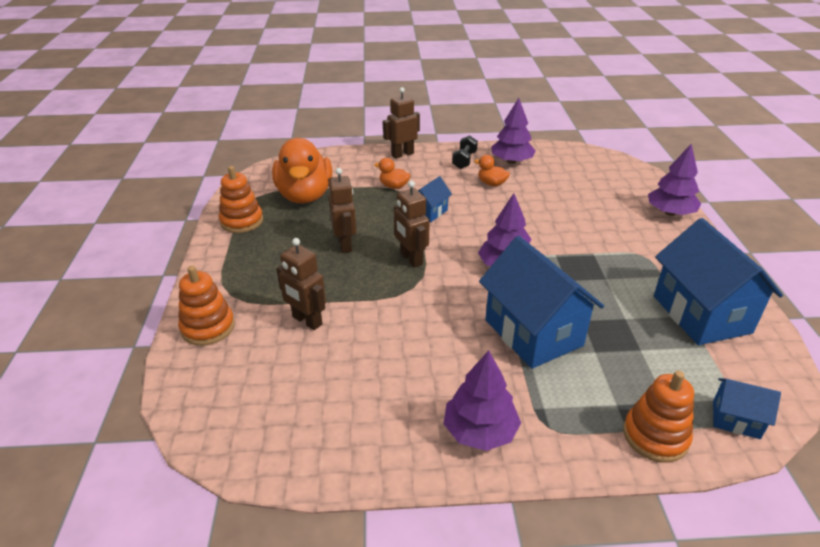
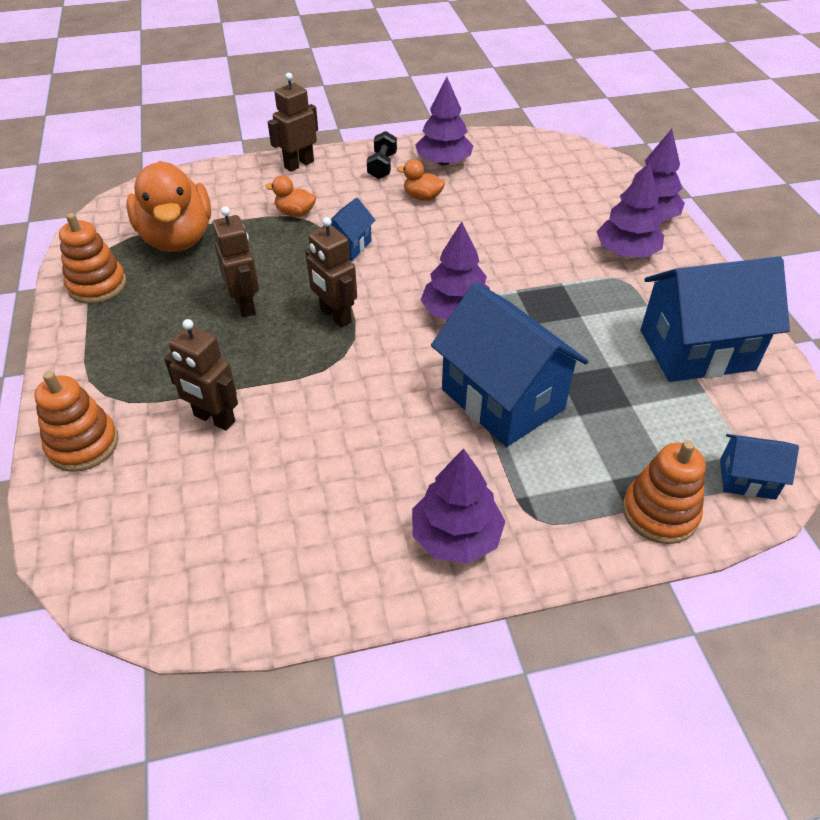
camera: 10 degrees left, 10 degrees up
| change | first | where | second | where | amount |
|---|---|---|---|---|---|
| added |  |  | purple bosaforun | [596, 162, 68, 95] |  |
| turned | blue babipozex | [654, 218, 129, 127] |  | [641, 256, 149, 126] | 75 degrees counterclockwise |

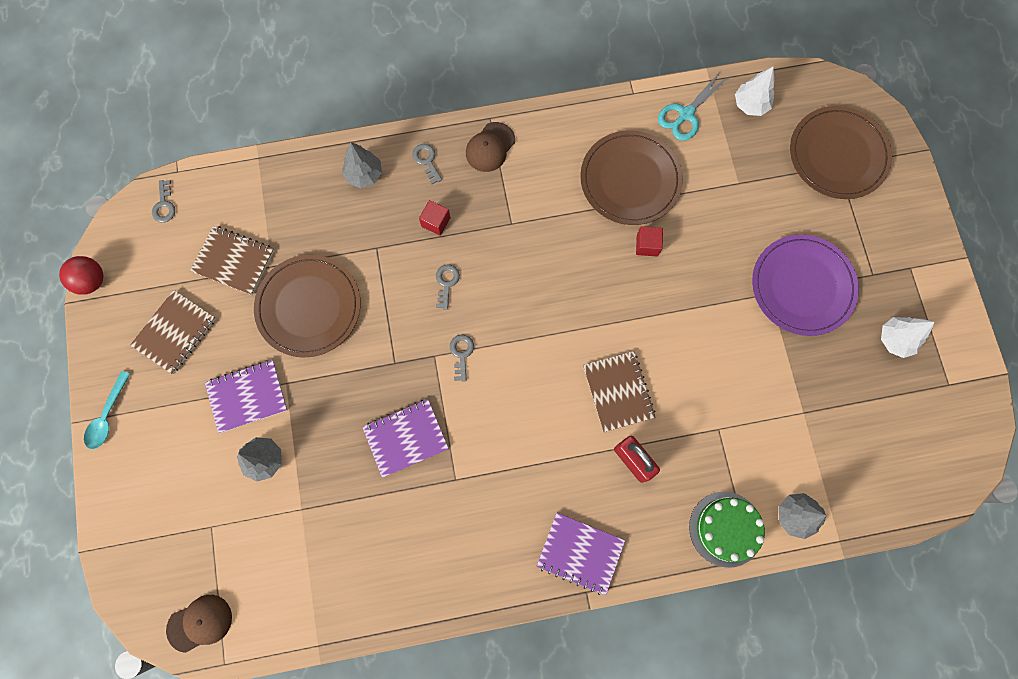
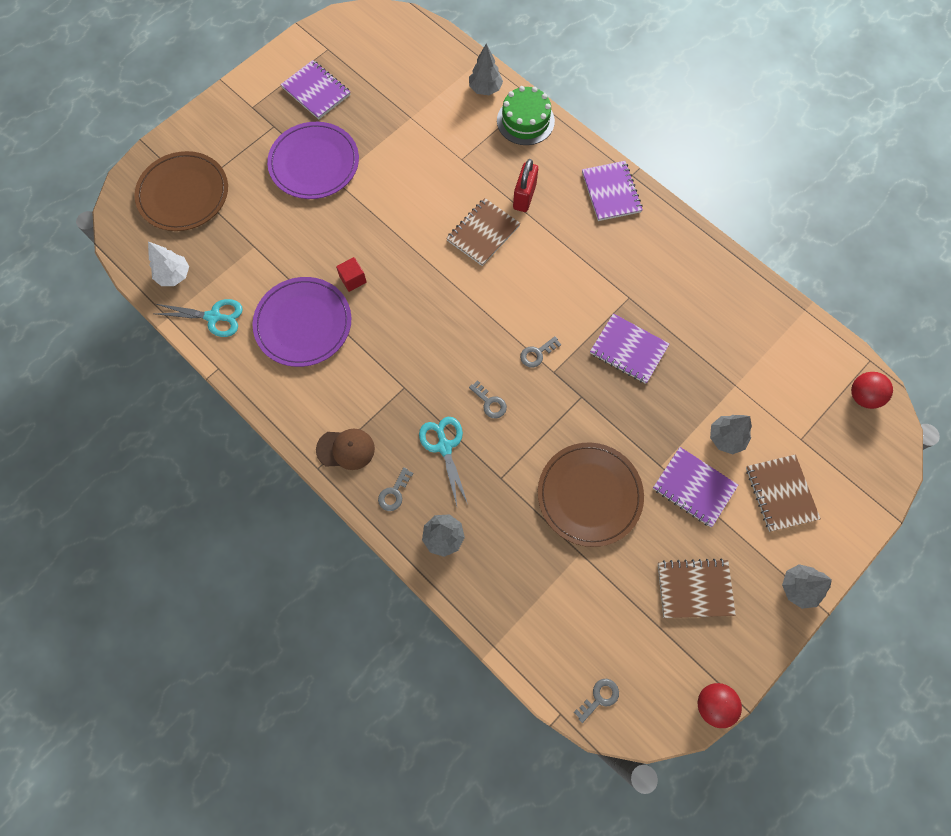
camera: 125 degrees left, 5 degrees down
| change | first | where | second | where | amount |
|---|---|---|---|---|---|
| moved | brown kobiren | [190, 226, 84, 69] |  | [746, 454, 75, 78] |  |
| replaced | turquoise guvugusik | [84, 371, 46, 78] | grey bosaforun | [782, 564, 50, 45] |  |
| replaced | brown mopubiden | [166, 595, 66, 58] | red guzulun | [851, 372, 42, 37] |  |
| replaced | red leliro | [419, 200, 31, 36] | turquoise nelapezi | [419, 417, 49, 89] |  |
| replaced | white bosaforun | [881, 317, 54, 41] | purple kobiren | [280, 60, 71, 59] |  |
| recoloured | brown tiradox | [580, 130, 103, 95] | purple tiradox | [252, 277, 99, 90] |  |
| turned | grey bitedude | [436, 264, 24, 46] |  | [469, 380, 38, 38] | 105 degrees counterclockwise |

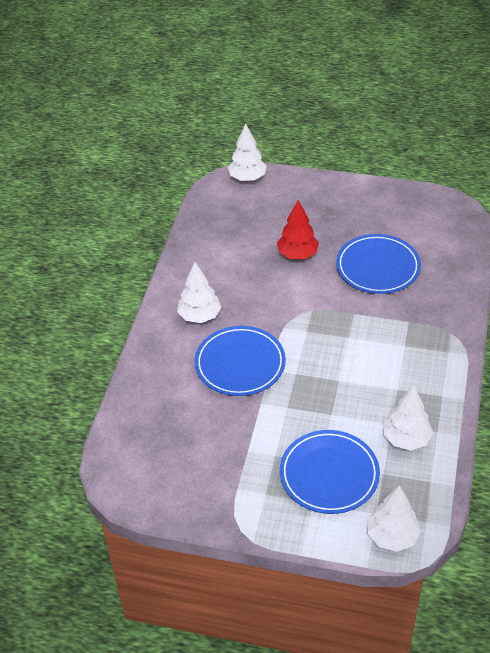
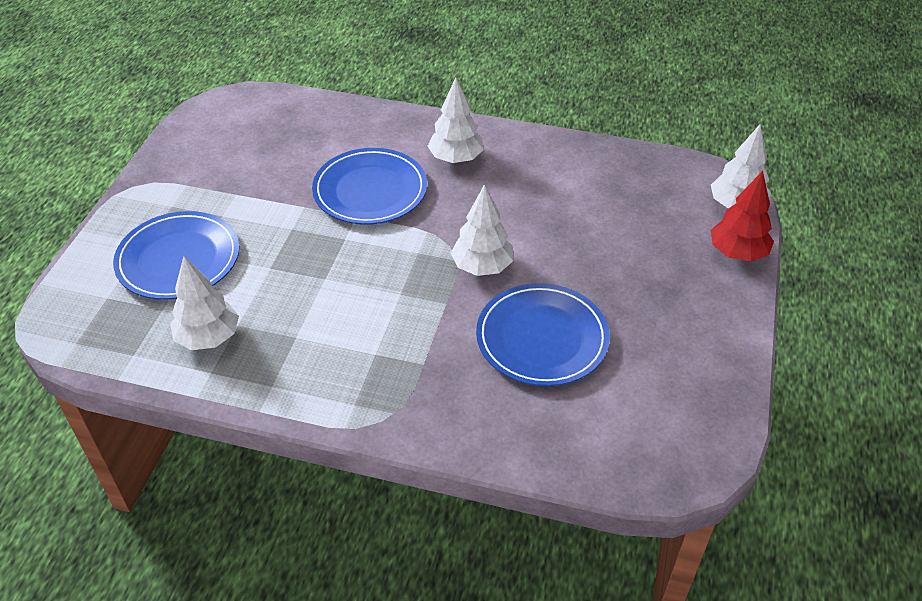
camera: 90 degrees right, 0 degrees up
| change | first | where | second | where | amount |
|---|---|---|---|---|---|
| moved | red bosaforun | [277, 200, 42, 59] |  | [711, 171, 63, 91] |  |
| moved | white bosaforun | [367, 485, 54, 67] |  | [451, 184, 62, 92] |  |

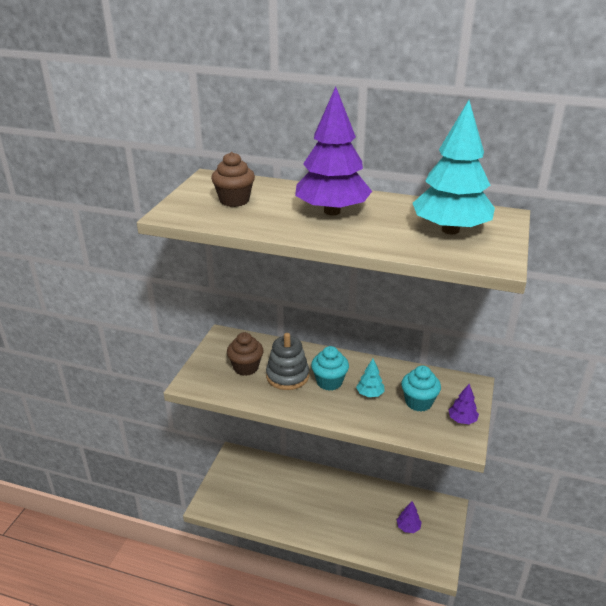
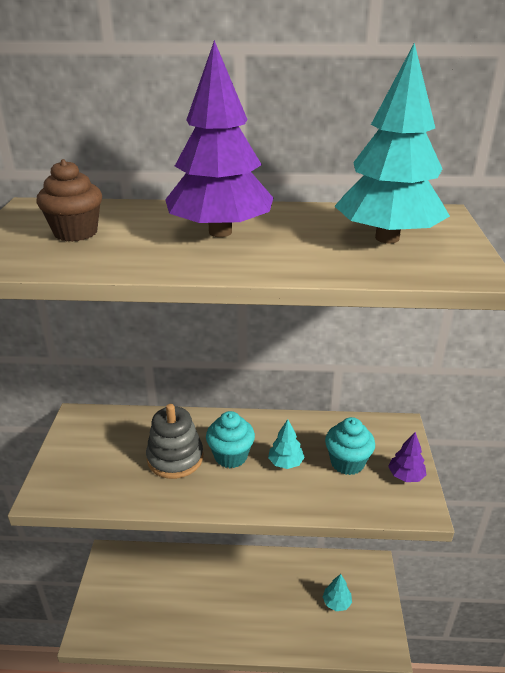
camera: 15 degrees left, 0 degrees up
| change | first | where | second | where | amount |
|---|---|---|---|---|---|
| removed | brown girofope | [227, 332, 36, 44] |  |  |  |
| recoloured | purple bosaforun | [397, 501, 25, 32] | turquoise bosaforun | [323, 574, 29, 37] |  |

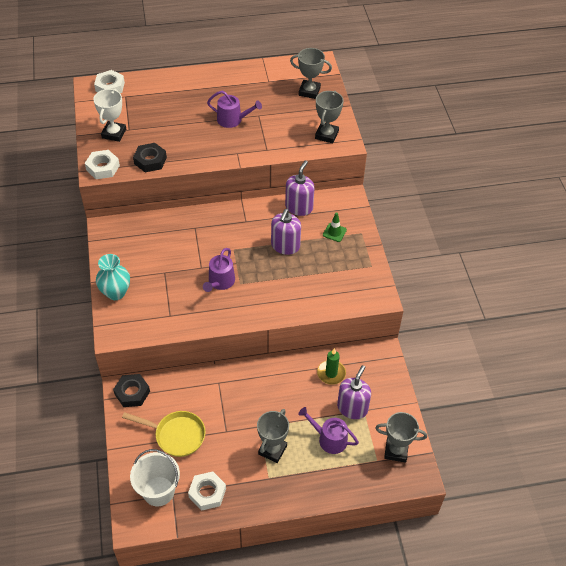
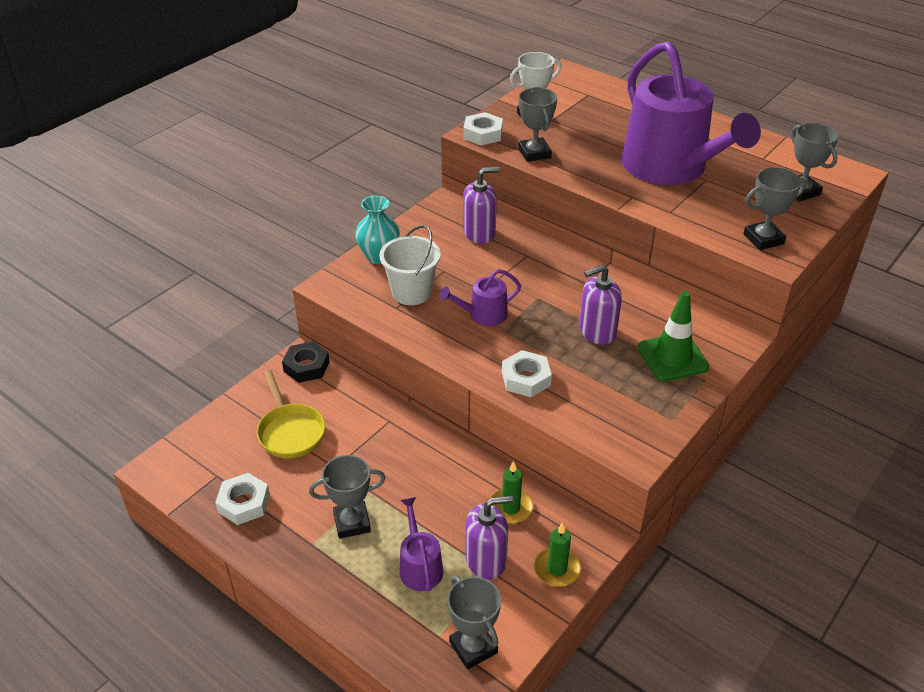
camera: 50 degrees right, 10 degrees down
| change | first | where | second | where | amount |
|---|---|---|---|---|---|
| added |  |  | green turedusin | [534, 522, 47, 65] |  |
| moved | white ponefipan | [94, 70, 31, 23] |  | [502, 350, 50, 47] |  |
| moved | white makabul | [130, 449, 50, 57] |  | [379, 225, 62, 80] |  |
| moved | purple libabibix | [285, 161, 30, 55] |  | [463, 167, 37, 77] |  |
| replaced | black ponefipan | [133, 143, 34, 29] | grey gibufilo | [518, 87, 39, 75] |  |
| resized | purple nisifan | [207, 91, 55, 37] |  | [622, 41, 139, 144] | x2.39 |
| resized | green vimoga | [323, 213, 24, 29] |  | [637, 291, 72, 90] | x1.88 |

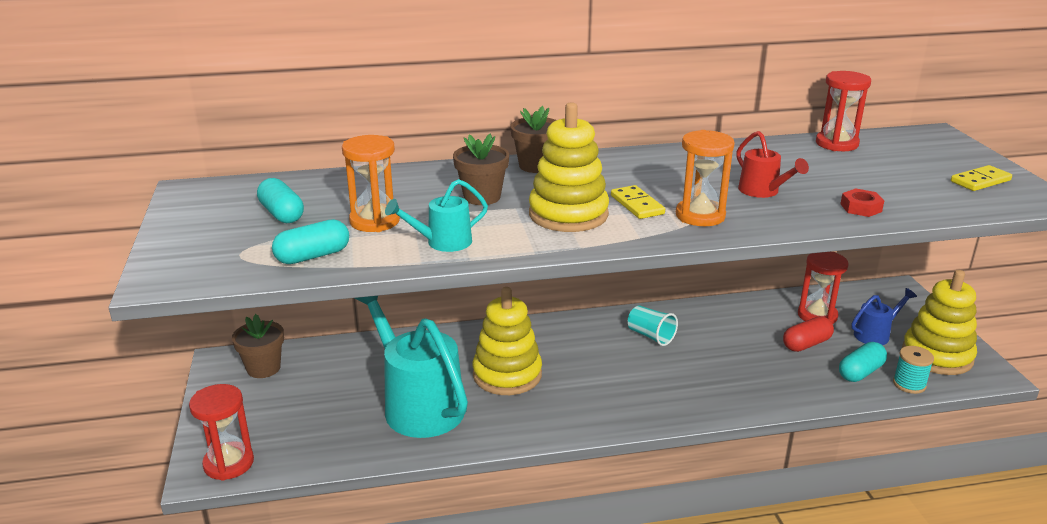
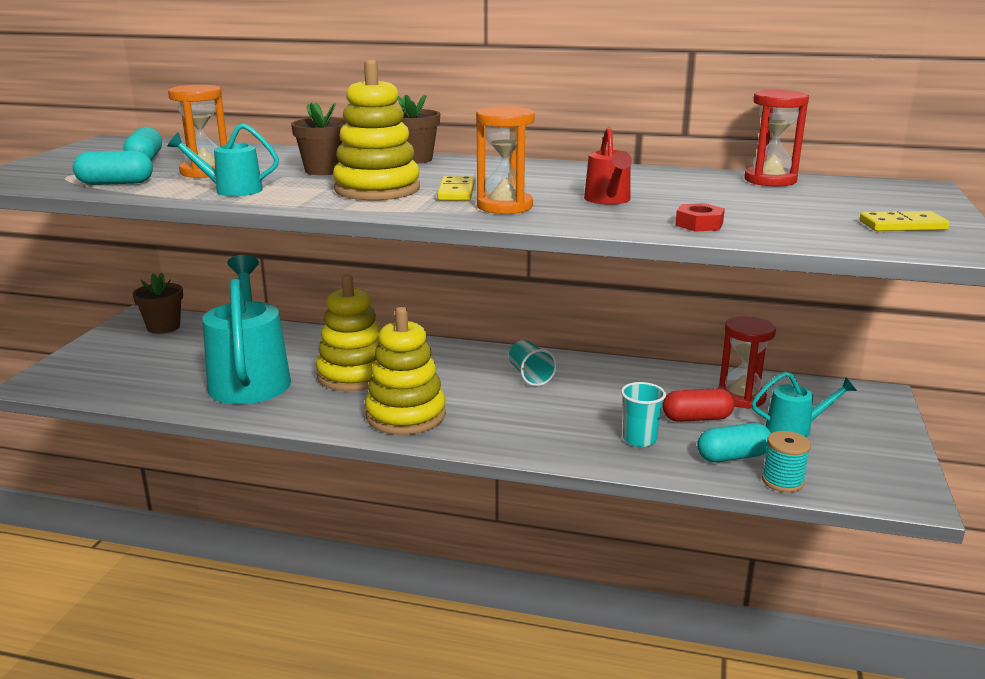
camera: 25 degrees right, 5 degrees down
| change | first | where | second | where | amount |
|---|---|---|---|---|---|
| removed | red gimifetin | [189, 384, 65, 97] |  |  |  |
| added |  |  | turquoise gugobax | [621, 382, 45, 65] |  |
| moved | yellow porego | [902, 270, 75, 105] |  | [365, 307, 81, 128] |  |
| recoloured | blue nisifan | [851, 288, 66, 57] | turquoise nisifan | [751, 372, 106, 65] |  |

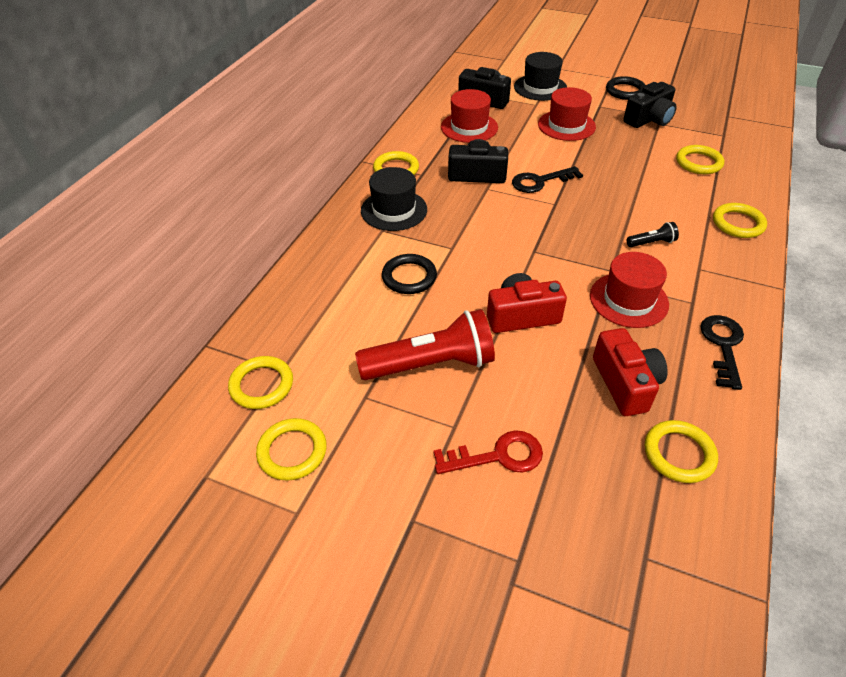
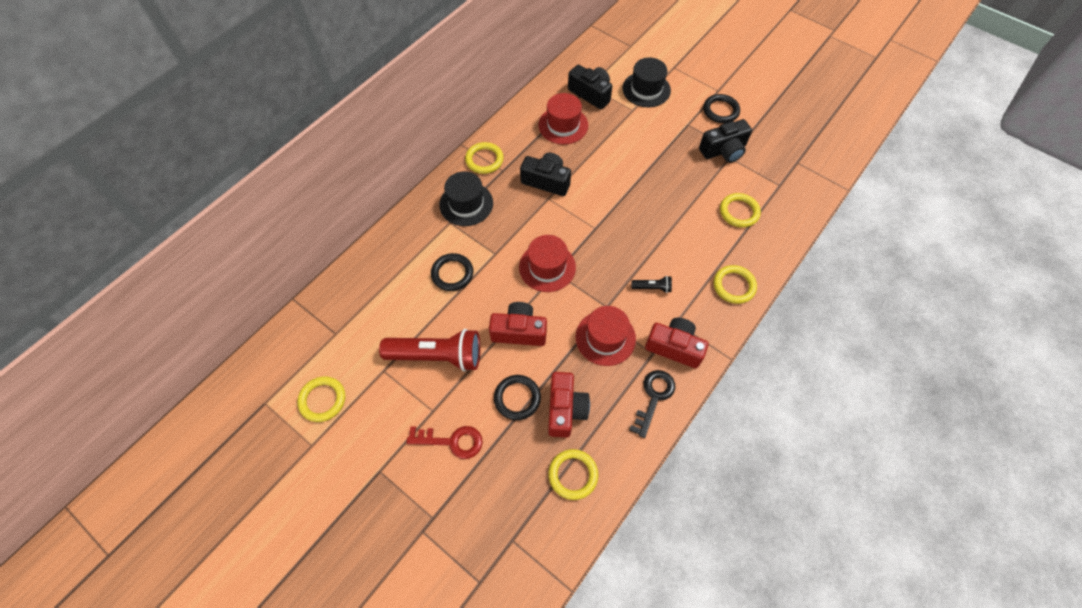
camera: 15 degrees right, 15 degrees up
| change | first | where | second | where | amount |
|---|---|---|---|---|---|
| removed | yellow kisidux | [228, 356, 65, 53] |  |  |  |
| removed | black bitedude | [512, 166, 71, 27] |  |  |  |
| added |  |  | black kisidux | [494, 375, 47, 45] |  |
| added |  |  | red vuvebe | [645, 318, 63, 50] |  |
| moved | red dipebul | [538, 87, 58, 54] |  | [519, 235, 57, 57] |  |

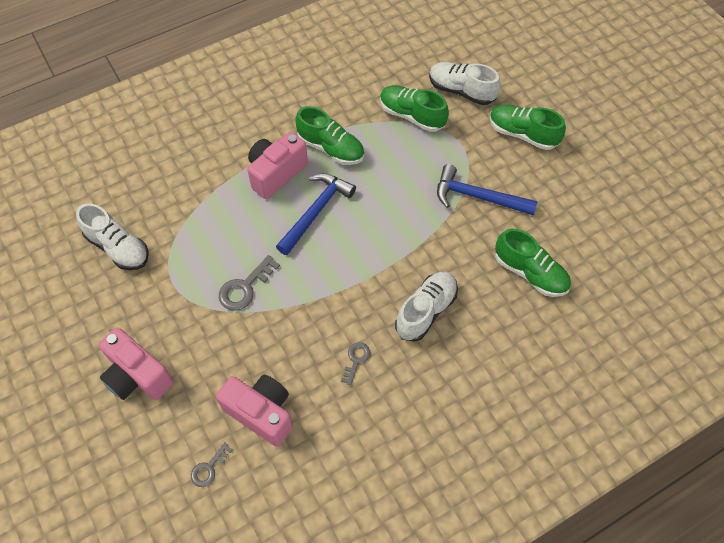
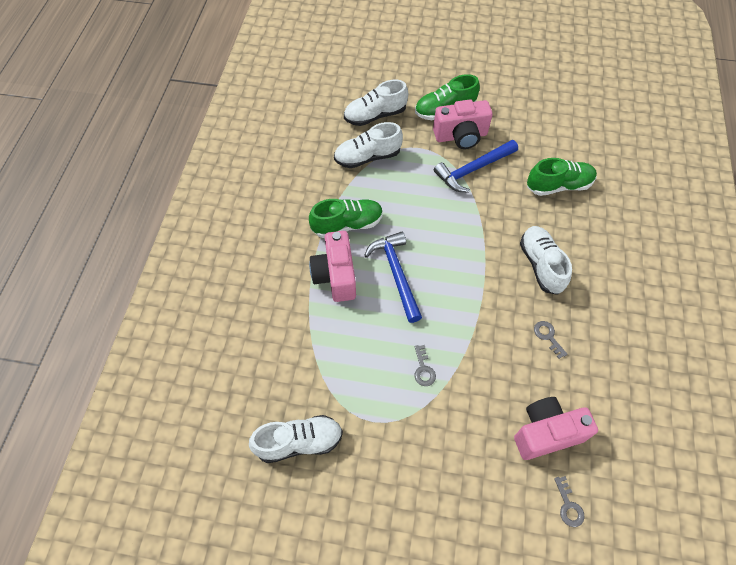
camera: 50 degrees left, 0 degrees up
| change | first | where | second | where | amount |
|---|---|---|---|---|---|
| moved | pink vuvebe | [99, 328, 75, 72] |  | [433, 100, 60, 49] |  |
| recoloured | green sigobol | [380, 85, 69, 47] | white sigobol | [334, 122, 69, 46] |  |
| resized | grey bitedude | [219, 255, 61, 56] |  | [414, 345, 22, 41] | x0.62 |

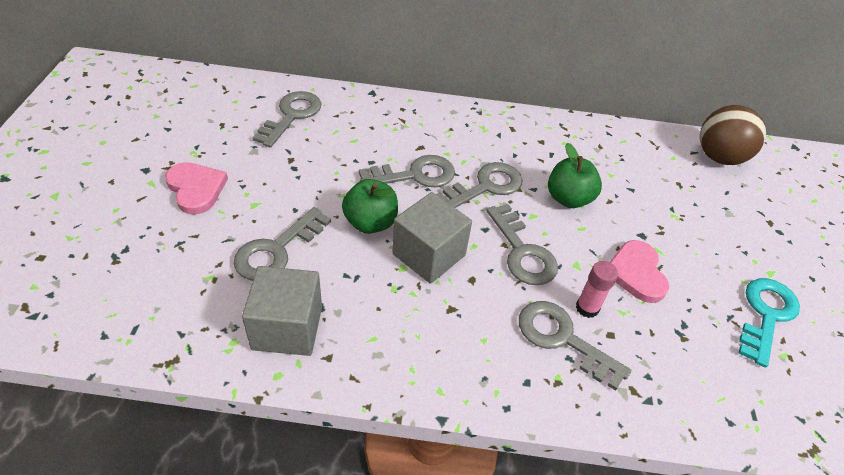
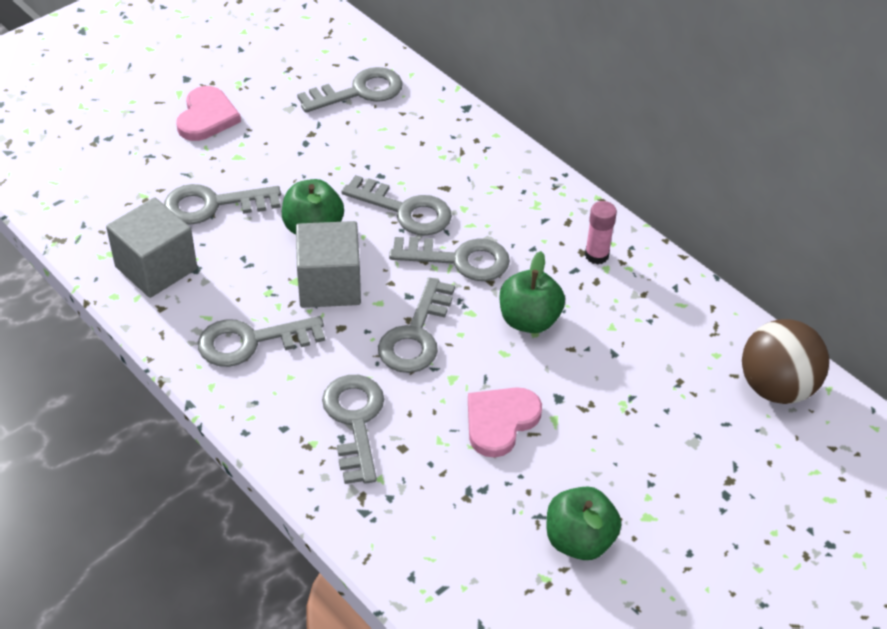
camera: 45 degrees right, 0 degrees up
| change | first | where | second | where | amount |
|---|---|---|---|---|---|
| added |  |  | grey bitedude | [198, 316, 127, 51] |  |
| moved | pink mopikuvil | [576, 261, 42, 57] |  | [585, 201, 32, 64] |  |
| replaced | turquoise bitedude | [738, 278, 62, 89] | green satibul | [547, 486, 74, 74] |  |

